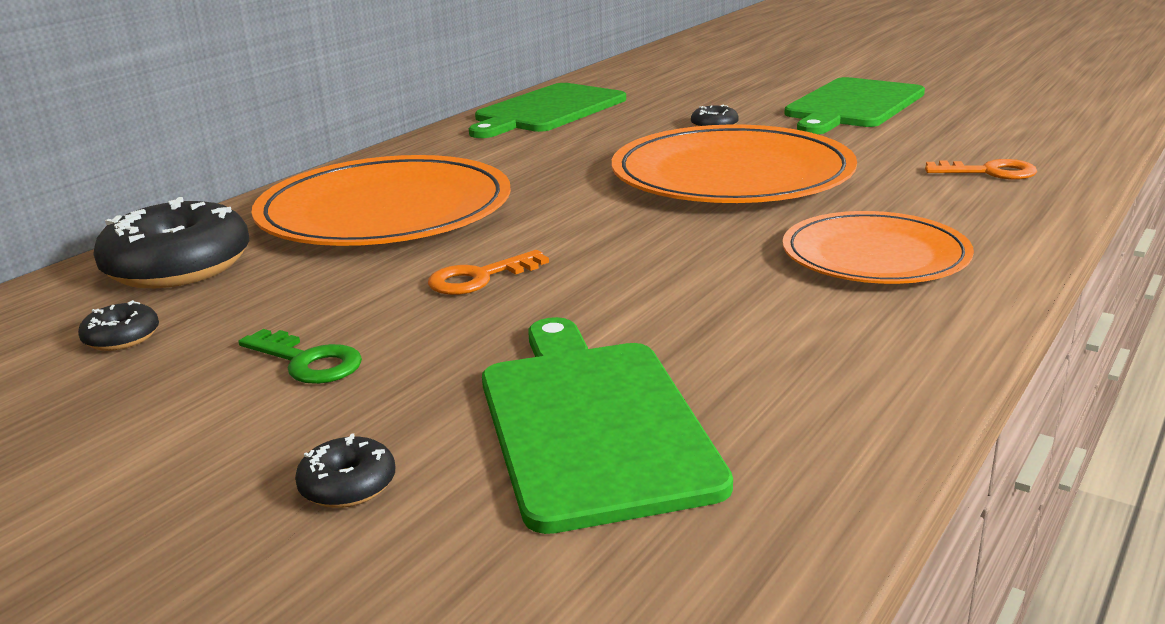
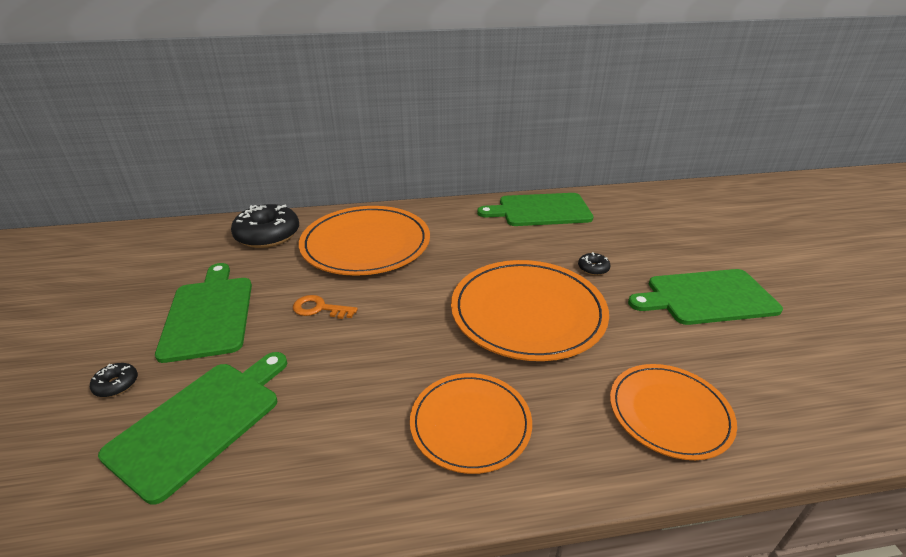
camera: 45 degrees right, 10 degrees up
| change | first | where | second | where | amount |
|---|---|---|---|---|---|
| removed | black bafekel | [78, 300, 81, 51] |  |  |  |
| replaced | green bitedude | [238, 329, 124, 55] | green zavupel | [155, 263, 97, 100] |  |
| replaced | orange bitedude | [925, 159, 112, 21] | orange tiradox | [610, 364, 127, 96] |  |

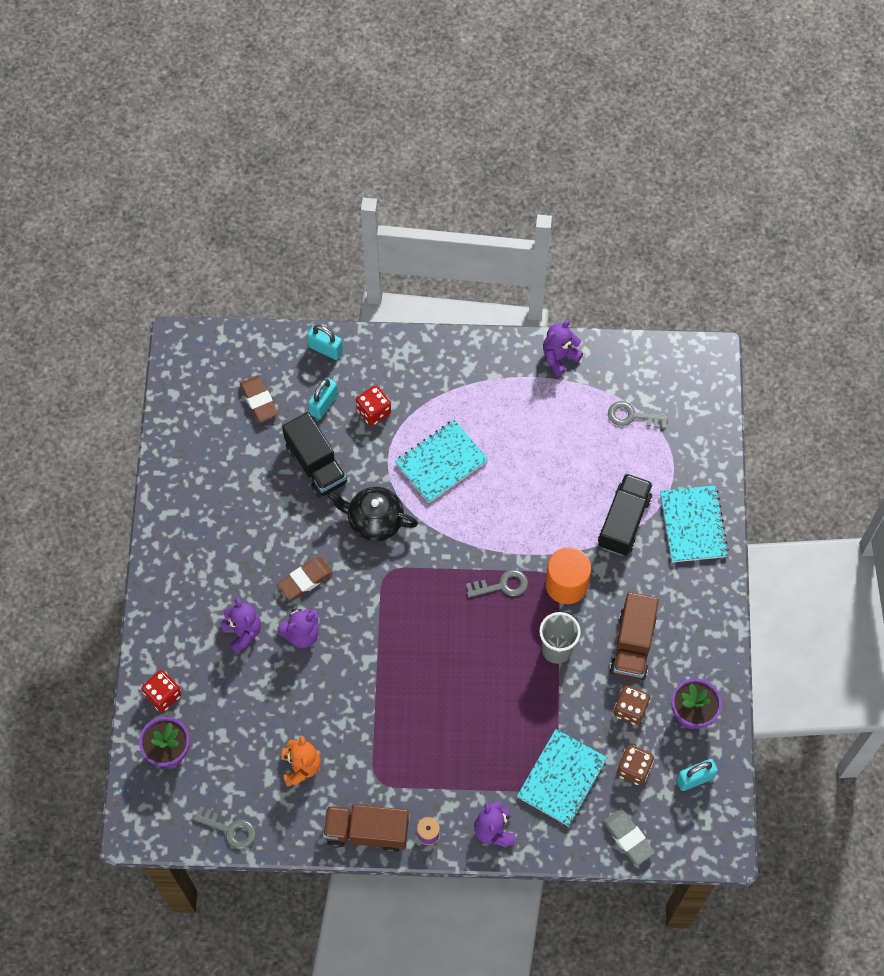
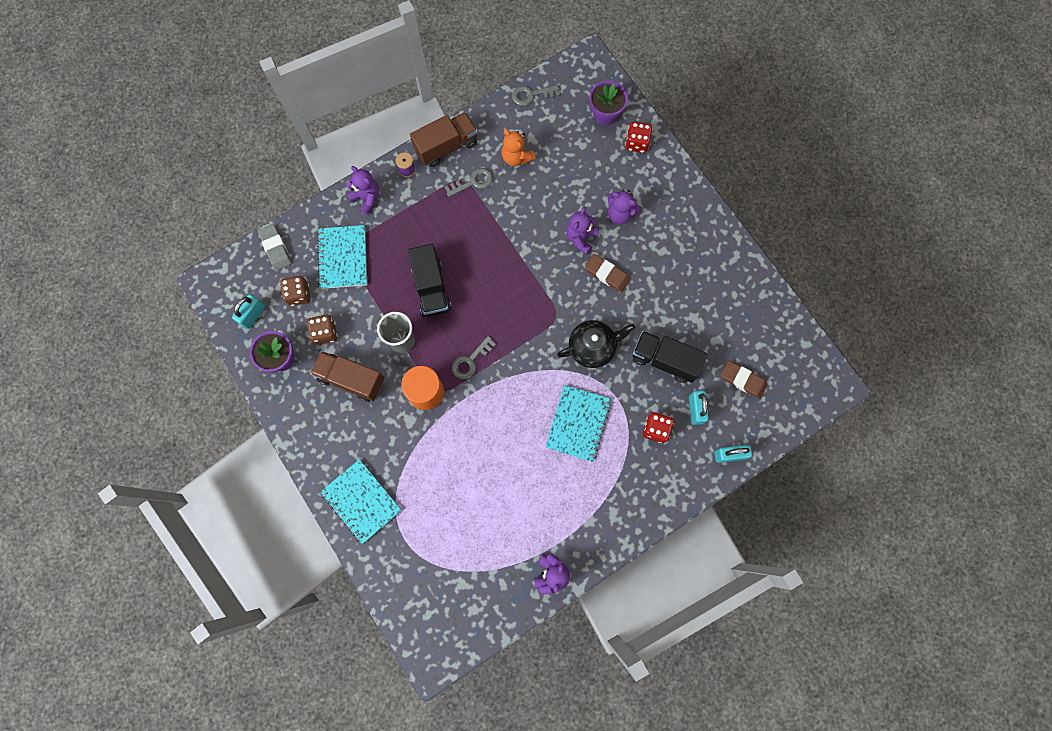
camera: 145 degrees right, 10 degrees up
| change | first | where | second | where | amount |
|---|---|---|---|---|---|
| moved | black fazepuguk | [598, 473, 55, 83] |  | [408, 244, 43, 73] |  |
| moved | grey bitedude | [608, 401, 60, 28] |  | [445, 168, 48, 29] |  |
| turned | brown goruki | [277, 557, 56, 43] |  | [585, 254, 45, 38] | 75 degrees counterclockwise |
| turned | grey goruki | [603, 809, 52, 56] |  | [258, 224, 34, 47] | 45 degrees clockwise |
| turned | brown fazepuguk | [610, 592, 49, 88] |  | [310, 351, 74, 51] | 45 degrees counterclockwise |

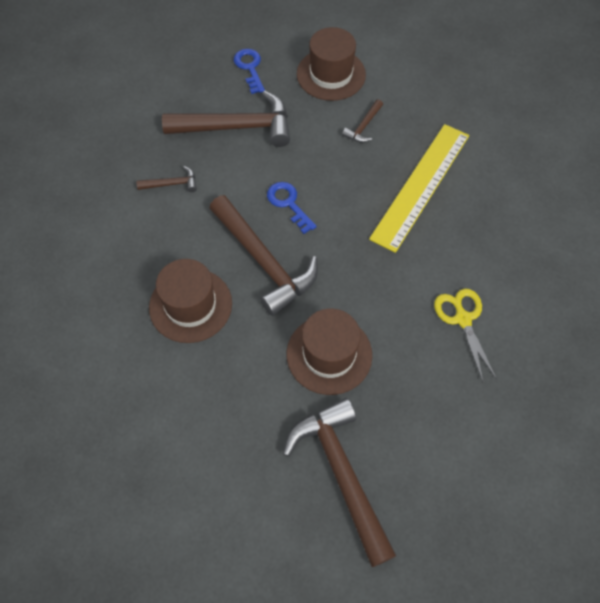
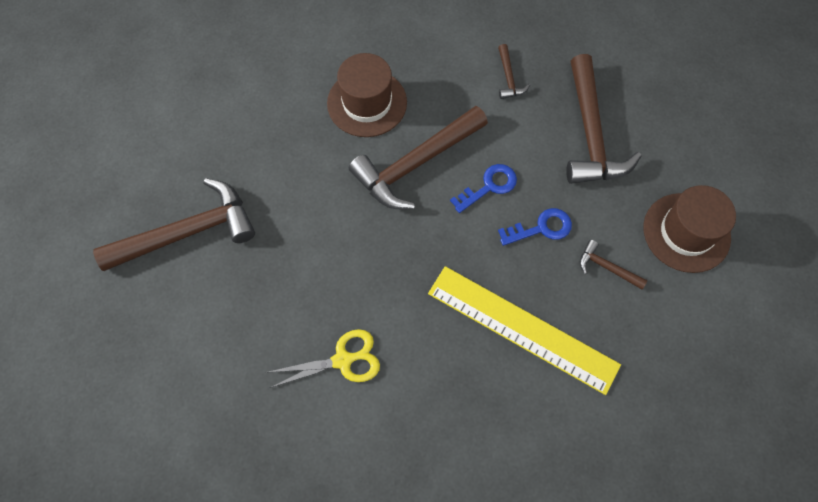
camera: 90 degrees right, 5 degrees up
| change | first | where | second | where | amount |
|---|---|---|---|---|---|
| removed | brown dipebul | [287, 308, 85, 87] |  |  |  |
| moved | blue bitedude | [234, 49, 31, 45] |  | [498, 208, 74, 38] |  |

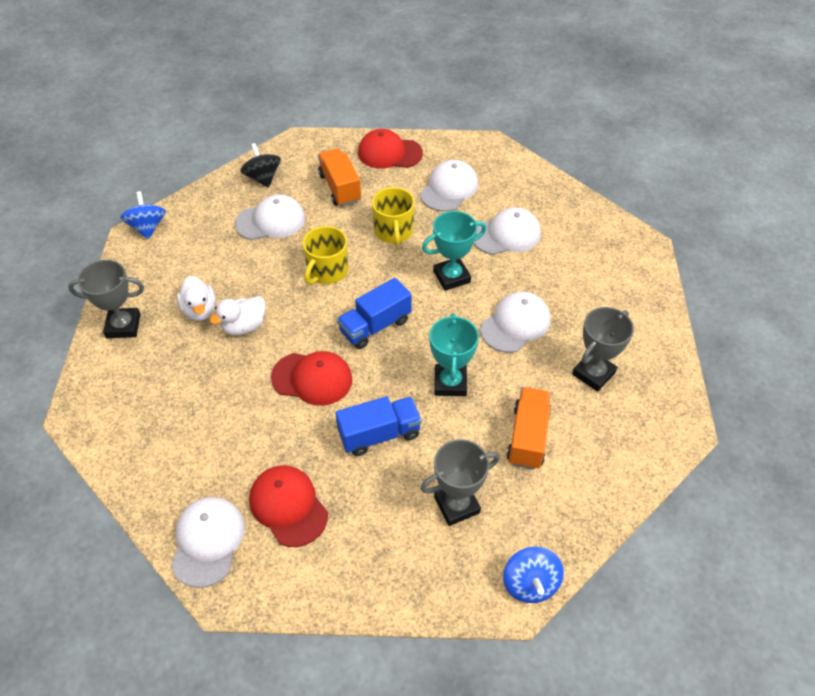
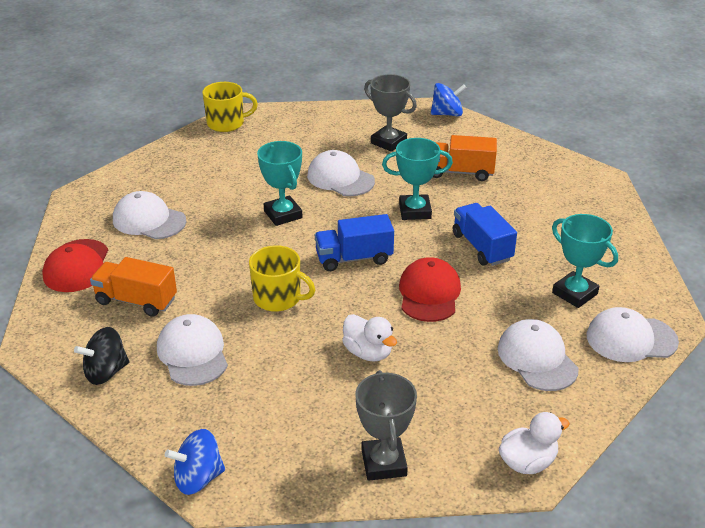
camera: 95 degrees left, 15 degrees down
| change | first | where | second | where | amount |
|---|---|---|---|---|---|
| removed | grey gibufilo | [420, 439, 80, 87] |  |  |  |
| moved | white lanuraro | [177, 276, 39, 45] |  | [499, 412, 71, 62] |  |
| moved | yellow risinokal | [372, 187, 43, 59] |  | [202, 82, 56, 50] |  |
| moved | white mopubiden | [474, 207, 67, 48] |  | [498, 319, 81, 72] |  |
| moved | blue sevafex | [503, 547, 61, 56] |  | [431, 83, 36, 34] |  |
| replaced | red mopubiden | [249, 465, 79, 82] | turquoise gibufilo | [552, 214, 66, 94] |  |
| turned | orange fazepuguk | [318, 149, 43, 57] |  | [90, 257, 87, 60] | 45 degrees clockwise |
| turned | blue fazepuguk | [337, 278, 75, 71] |  | [315, 214, 79, 57] | 120 degrees clockwise |

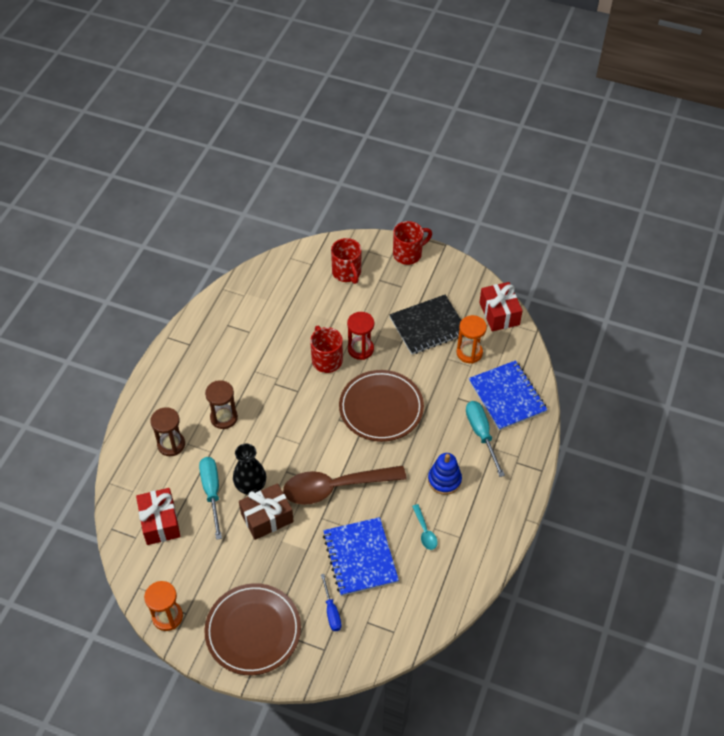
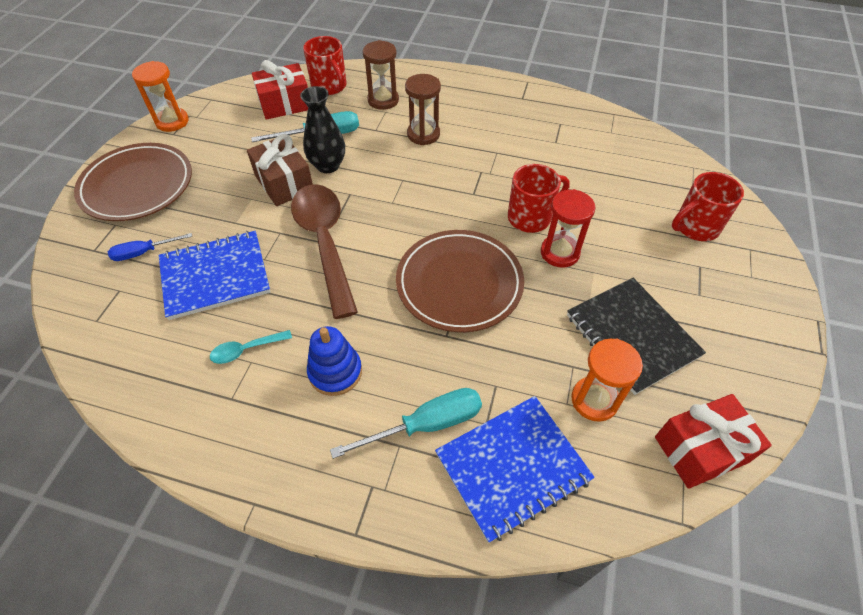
camera: 85 degrees right, 0 degrees up
| change | first | where | second | where | amount |
|---|---|---|---|---|---|
| moved | red risinokal | [393, 221, 39, 44] |  | [303, 36, 44, 59] |  |

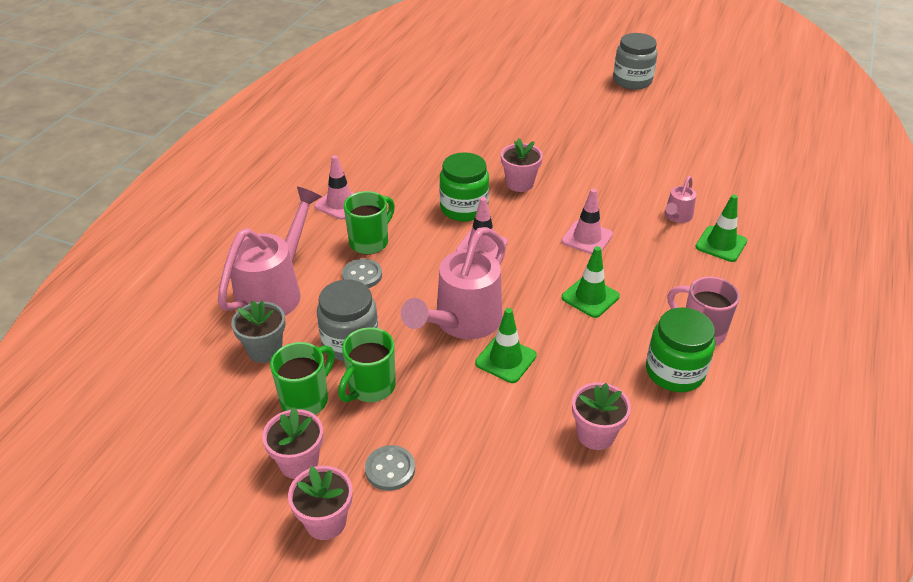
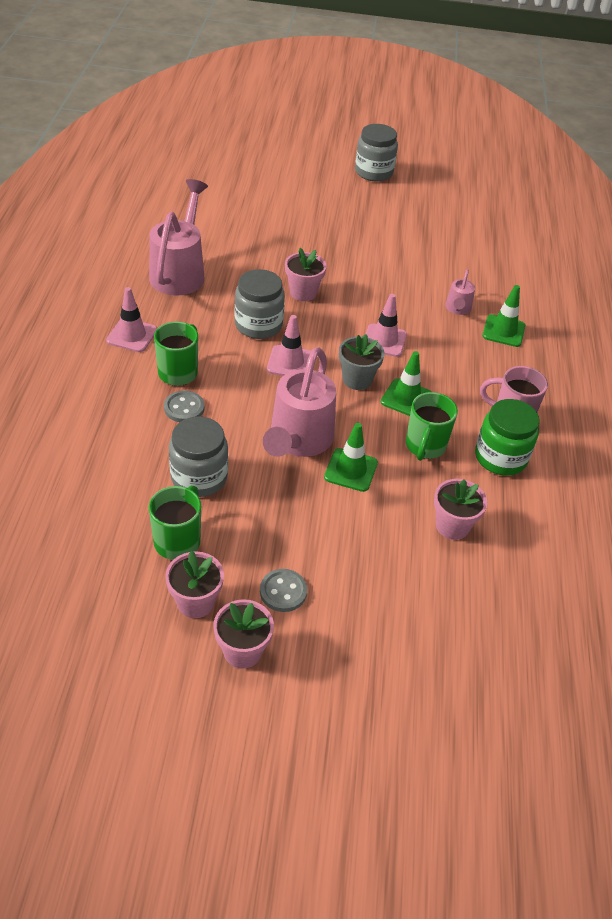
camera: 20 degrees left, 5 degrees up
| change | first | where | second | where | amount |
|---|---|---|---|---|---|
| moved | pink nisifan | [217, 187, 105, 129] |  | [149, 179, 59, 116] |  |
| moved | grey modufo | [231, 301, 54, 62] |  | [339, 334, 45, 56] |  |
| moved | green risinokal | [338, 327, 58, 75] |  | [406, 392, 52, 69] |  |
| recoloured | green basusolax | [440, 152, 49, 69] | grey basusolax | [235, 269, 50, 70] |  |

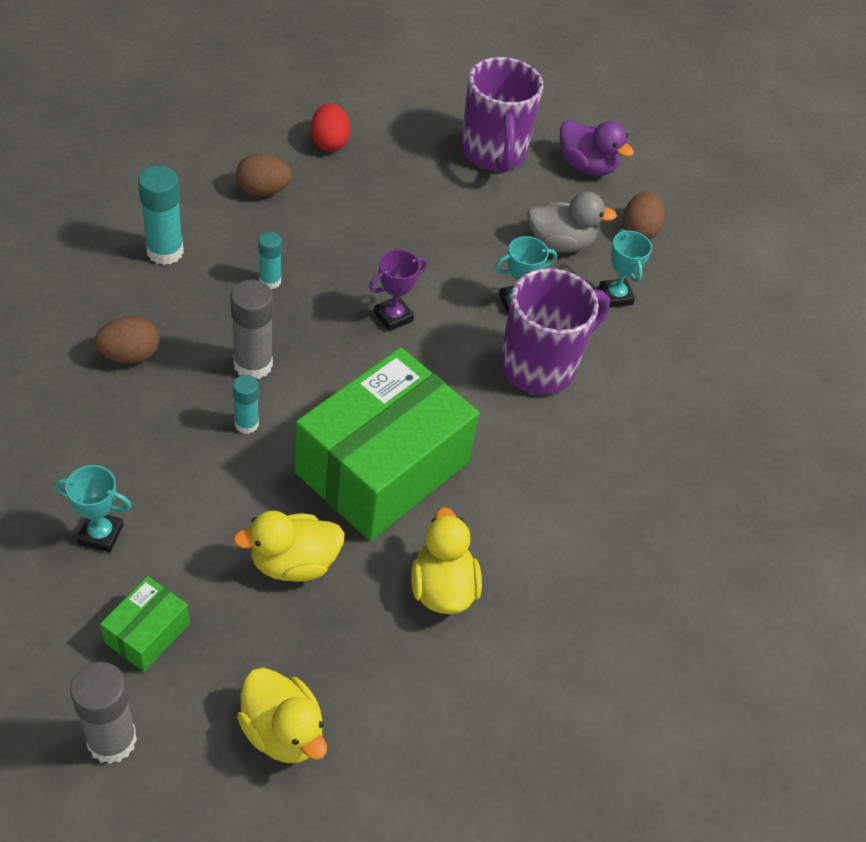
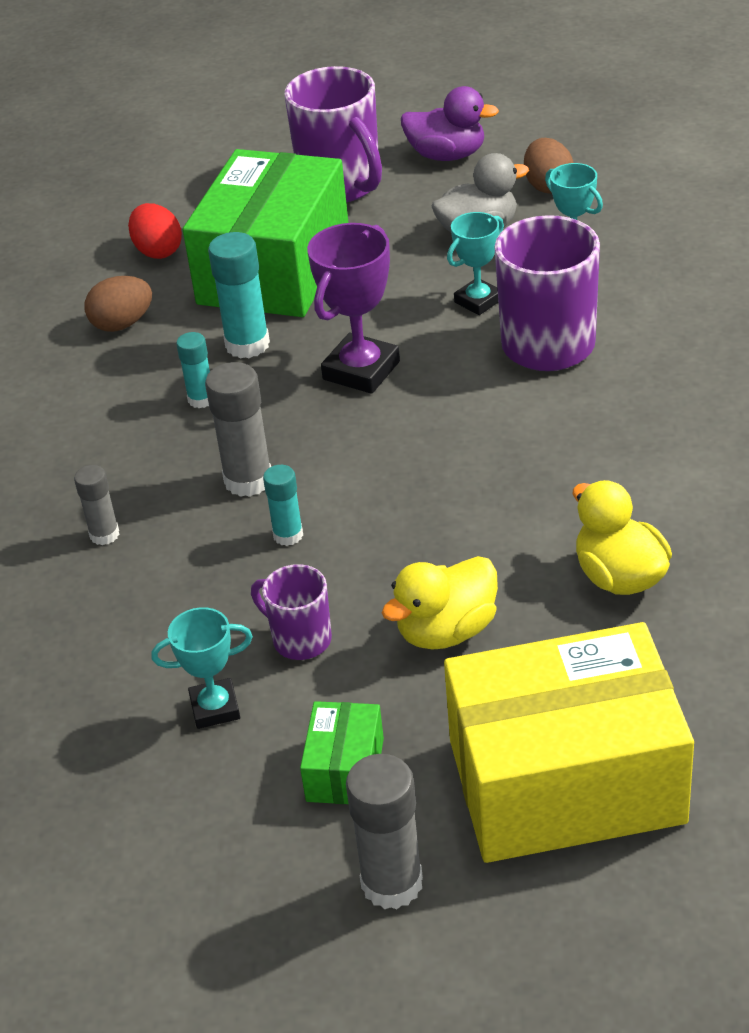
camera: 15 degrees left, 10 degrees down
| change | first | where | second | where | amount |
|---|---|---|---|---|---|
| added |  |  | purple risinokal | [251, 564, 81, 96] |  |
| moved | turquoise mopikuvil | [138, 166, 46, 99] |  | [208, 232, 62, 127] |  |
| moved | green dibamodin | [295, 347, 185, 194] |  | [183, 149, 165, 168] |  |
| replaced | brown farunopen | [94, 316, 65, 48] | grey mopikuvil | [74, 465, 45, 80] |  |
| replaced | yellow lanuraro | [237, 668, 90, 95] | yellow dibamodin | [444, 622, 250, 241] |  |
| resized | purple gibufilo | [369, 249, 58, 82] |  | [307, 223, 93, 171] | x1.59 |

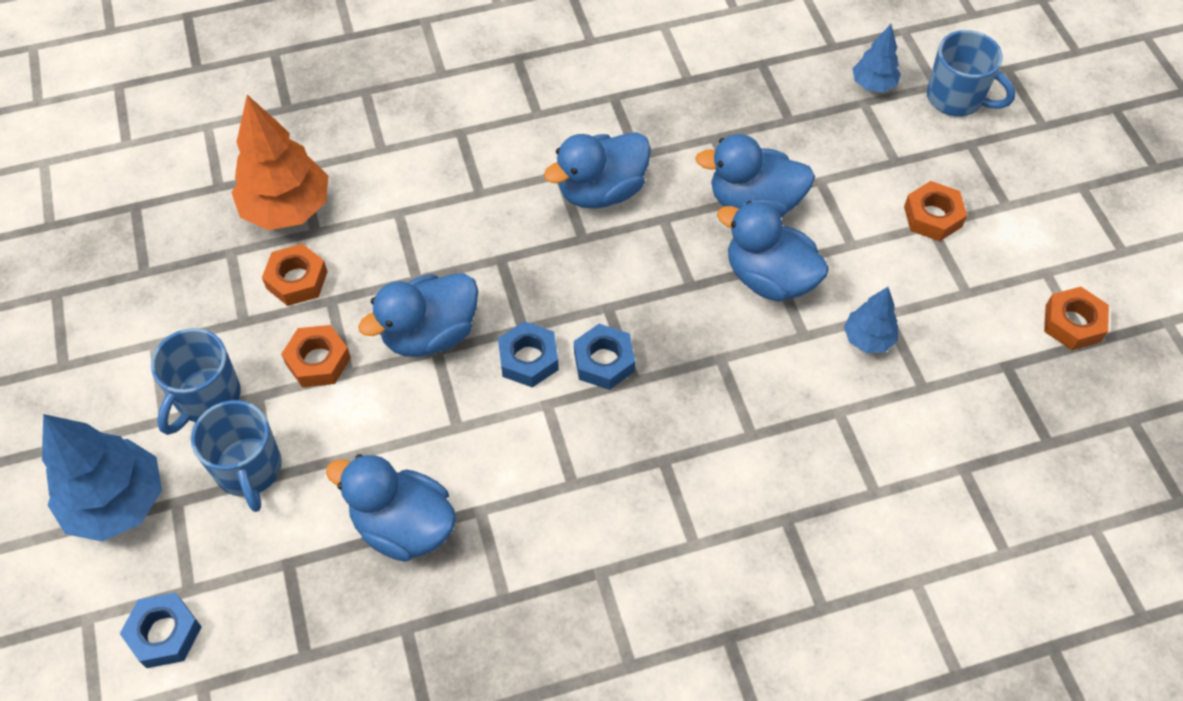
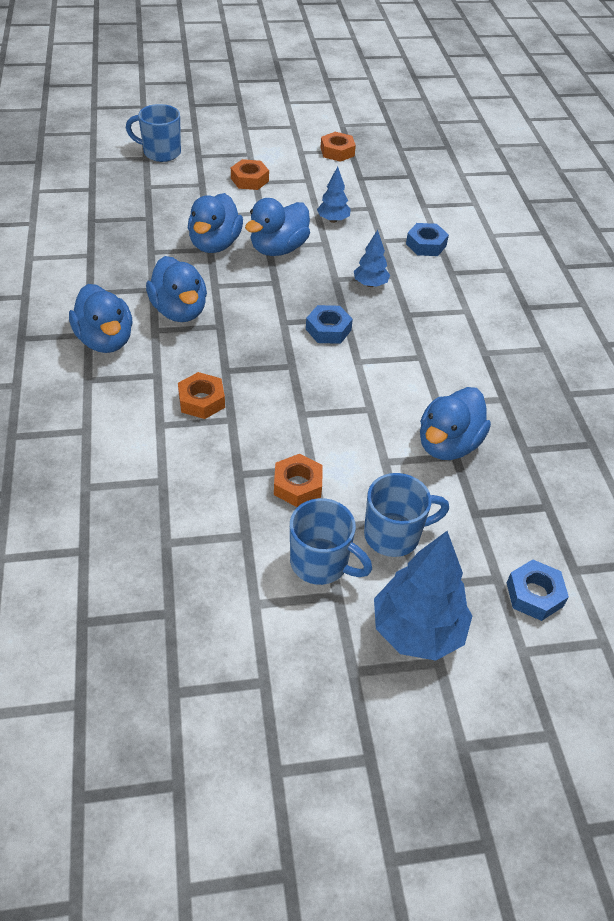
camera: 85 degrees left, 10 degrees down
| change | first | where | second | where | amount |
|---|---|---|---|---|---|
| removed | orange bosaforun | [231, 95, 97, 135] |  |  |  |
| moved | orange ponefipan | [262, 244, 66, 62] |  | [178, 372, 47, 47] |  |
| moved | blue lanuraro | [358, 273, 120, 84] |  | [69, 284, 64, 69] |  |
| moved | blue ponefipan | [498, 321, 61, 67] |  | [406, 223, 43, 33] |  |
| moved | blue bosaforun | [853, 24, 48, 68] |  | [354, 230, 36, 57] |  |
| turned | blue risinokal | [927, 30, 89, 87] |  | [126, 104, 55, 58] | 120 degrees counterclockwise |

